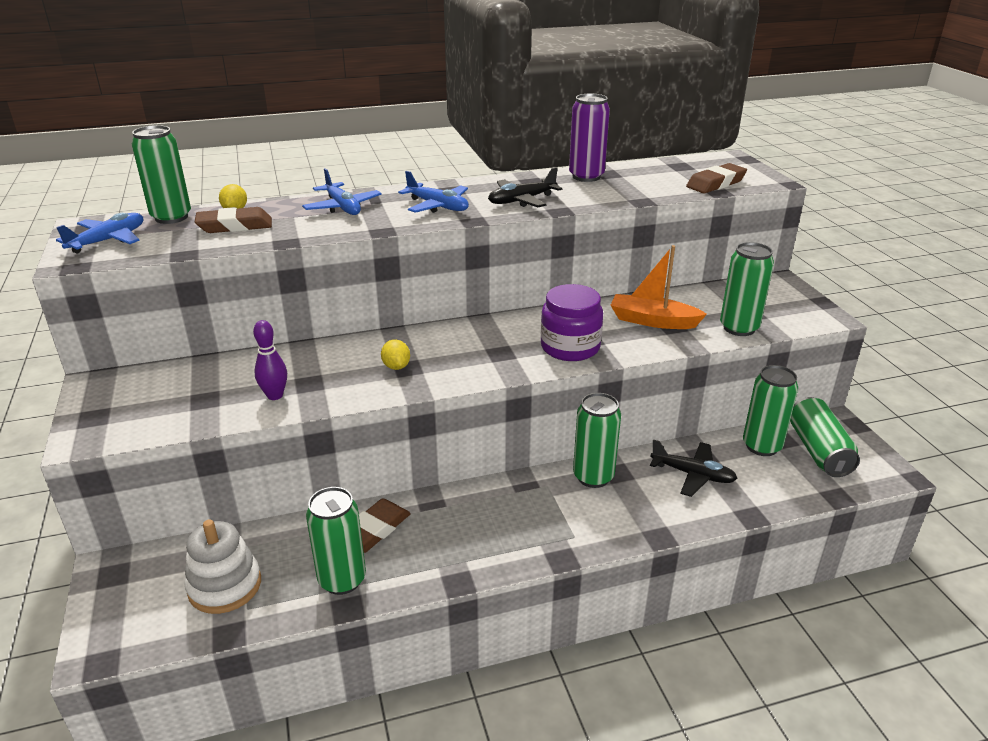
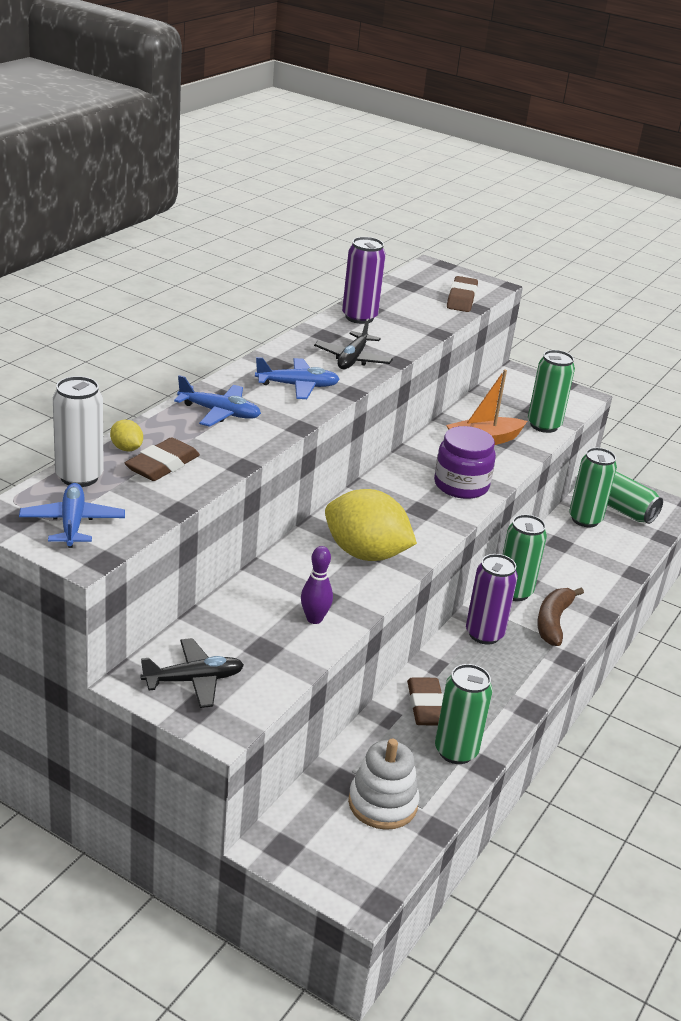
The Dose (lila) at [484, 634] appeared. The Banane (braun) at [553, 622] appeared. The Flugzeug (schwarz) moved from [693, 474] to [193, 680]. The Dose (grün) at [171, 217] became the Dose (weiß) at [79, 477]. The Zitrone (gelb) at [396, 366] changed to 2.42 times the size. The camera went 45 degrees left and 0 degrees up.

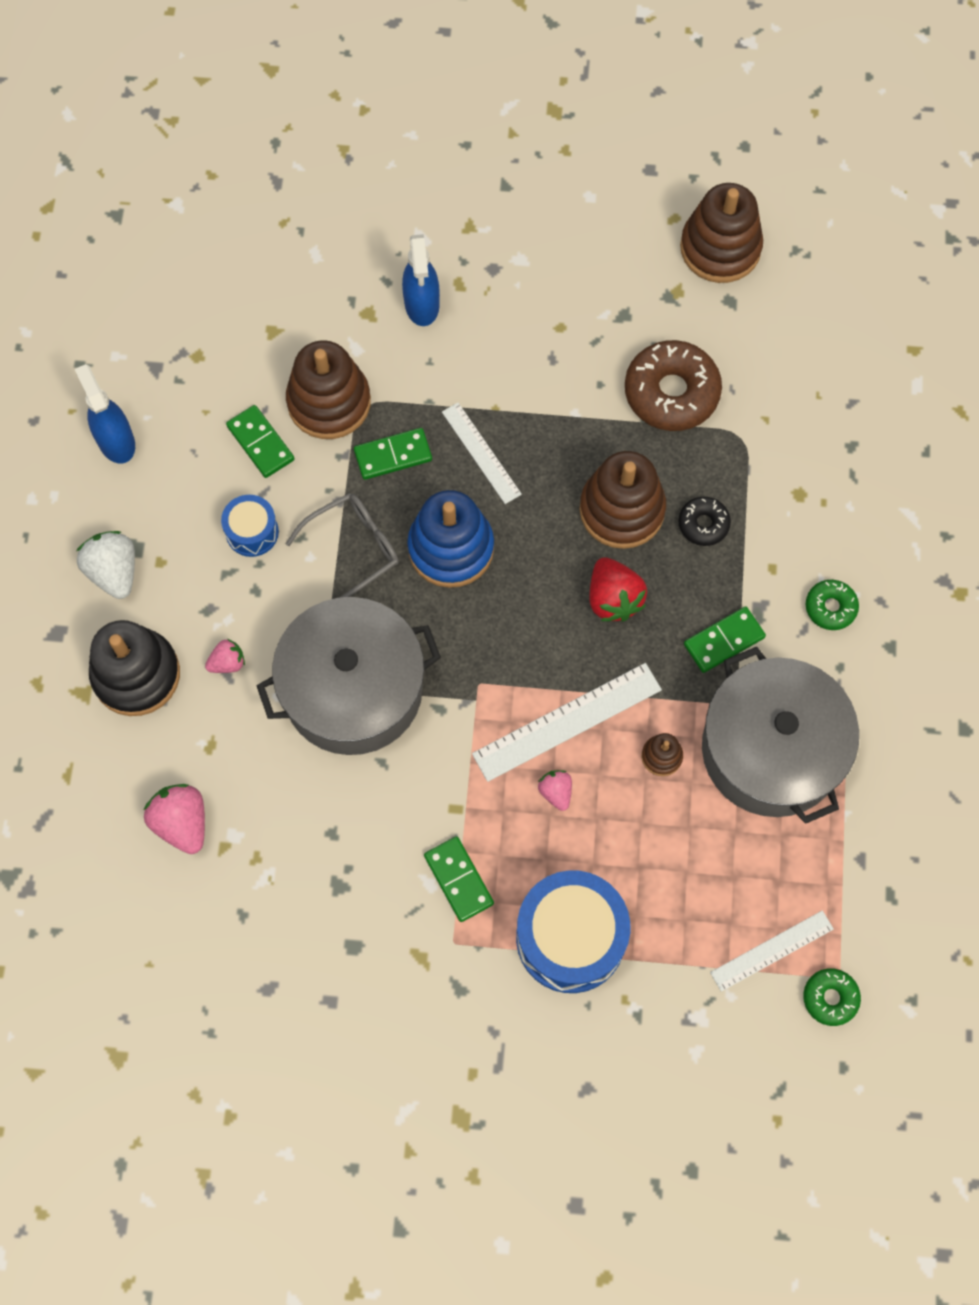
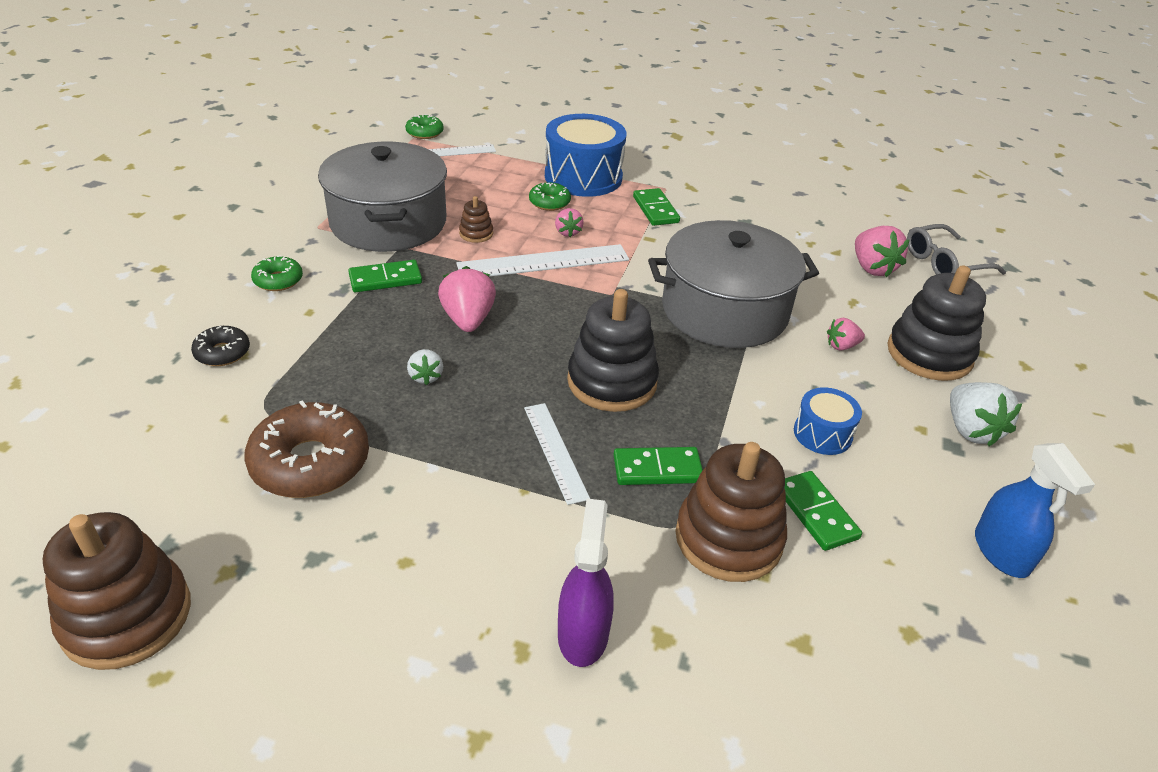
The Donut (grün) at [549, 202] appeared. The Brille (grau) moved from [353, 549] to [944, 263]. The Donut (schwarz) moved from [703, 524] to [222, 353]. The Stapelspielzeug (braun) at [622, 510] was replaced by the Erdbeere (weiß) at [426, 377]. The Sprühflasche (blau) at [422, 304] became the Sprühflasche (lila) at [583, 633]. The Stapelspielzeug (blau) at [451, 548] became the Stapelspielzeug (schwarz) at [612, 382]. The Erdbeere (rot) at [613, 599] became the Erdbeere (rosa) at [468, 320]. The camera went 170 degrees left and 30 degrees down.

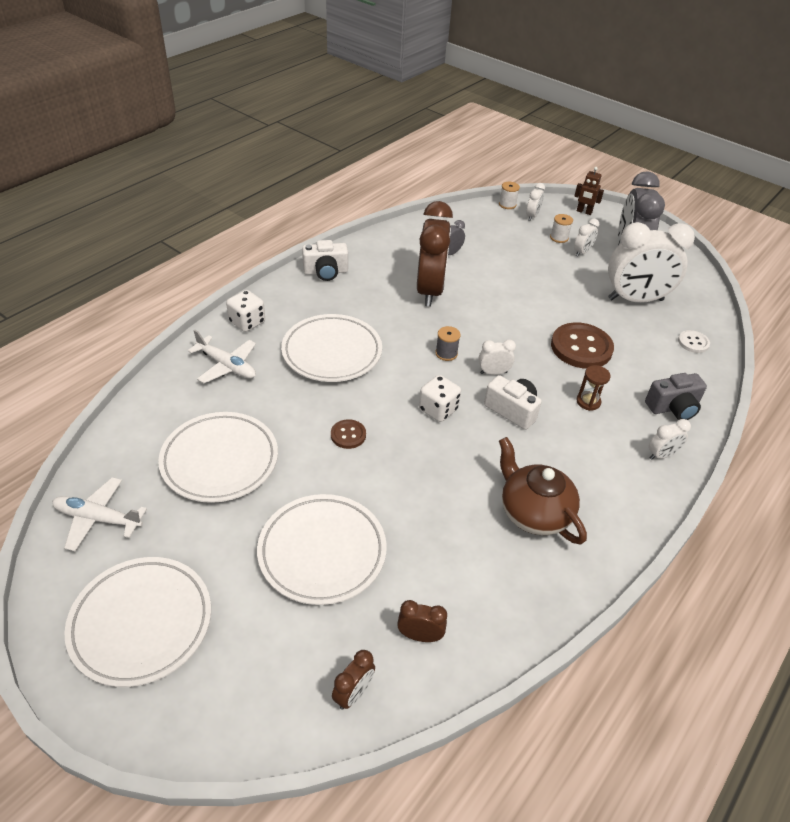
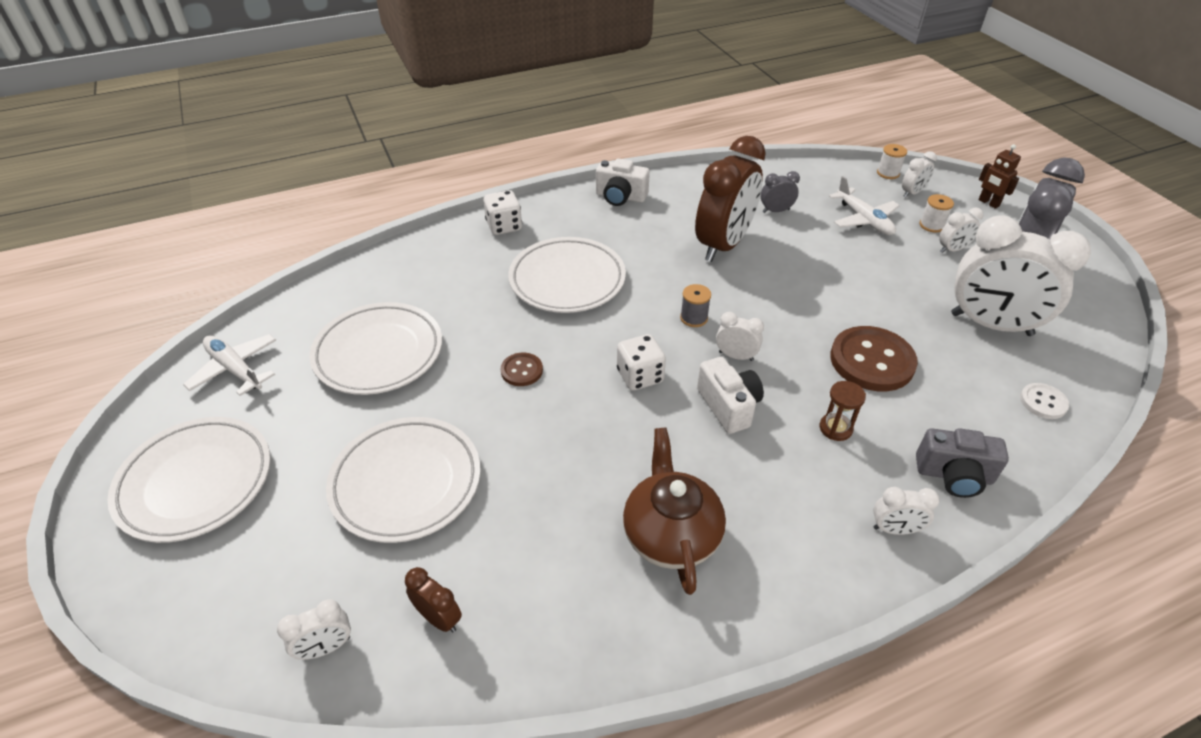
The Flugzeug (weiß) moved from [227, 366] to [864, 220]. The Wecker (braun) at [353, 693] became the Wecker (weiß) at [326, 647]. The camera went 30 degrees right and 0 degrees up.

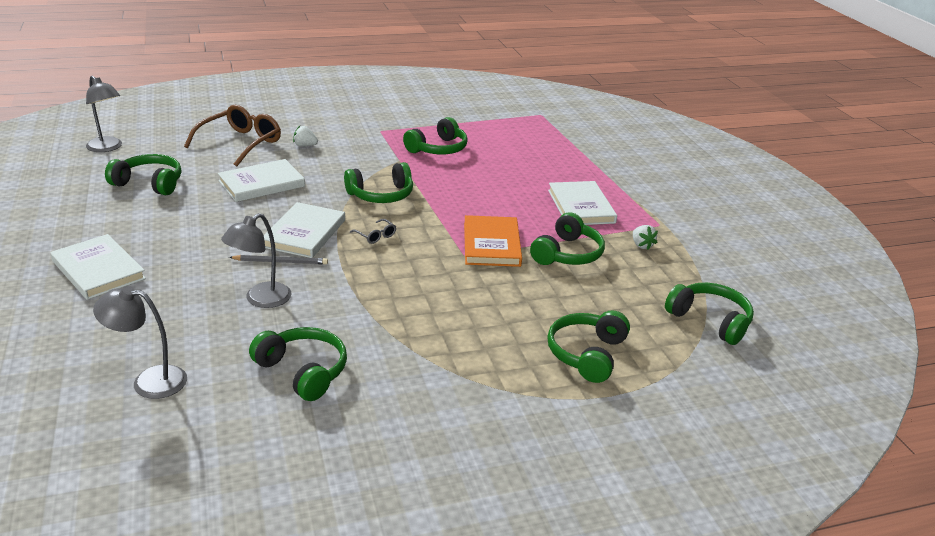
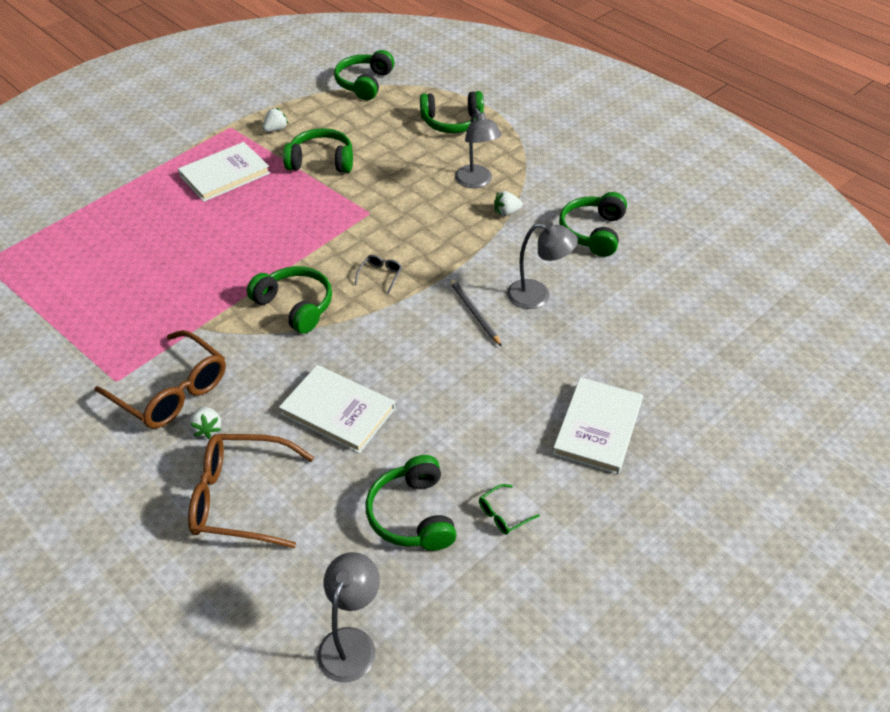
The Buch (weiß) at [304, 233] disappeared. The Kopfhörer (grün) at [438, 149] disappeared. The Buch (orange) at [491, 244] disappeared. The Brille (braun) at [171, 391] appeared. The Brille (grün) at [503, 514] appeared. The Erdbeere (weiß) at [506, 212] appeared. The Lampe (grau) moved from [149, 381] to [476, 182]. The camera went 115 degrees left and 15 degrees up.

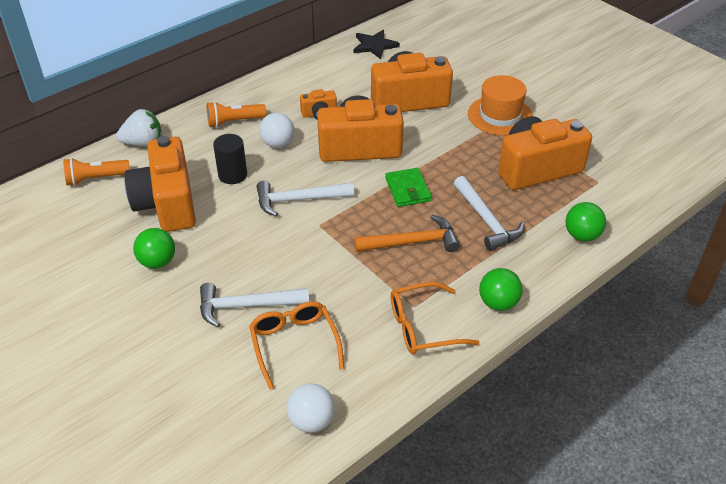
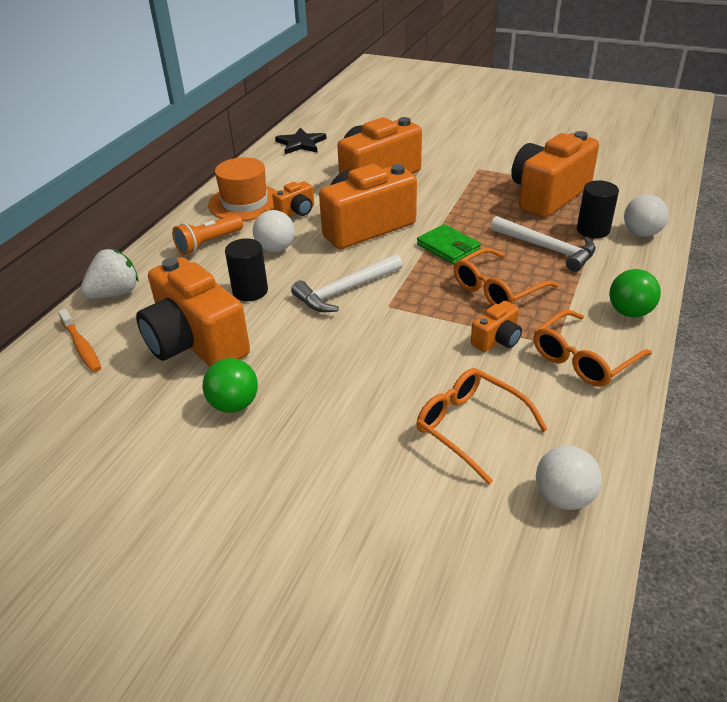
The Hammer (weiß) at [247, 306] disappeared. The Kamera (orange) at [497, 340] appeared. The Vollzylinder (schwarz) at [593, 230] appeared. The Hut (orange) moved from [500, 115] to [245, 202]. The Taschenlampe (orange) at [96, 179] was replaced by the Zahnbürste (orange) at [81, 346]. The Hammer (orange) at [412, 242] was replaced by the Brille (orange) at [497, 289]. The Ball (grün) at [582, 235] became the Ball (weiß) at [641, 233]. The camera went 25 degrees left and 5 degrees down.

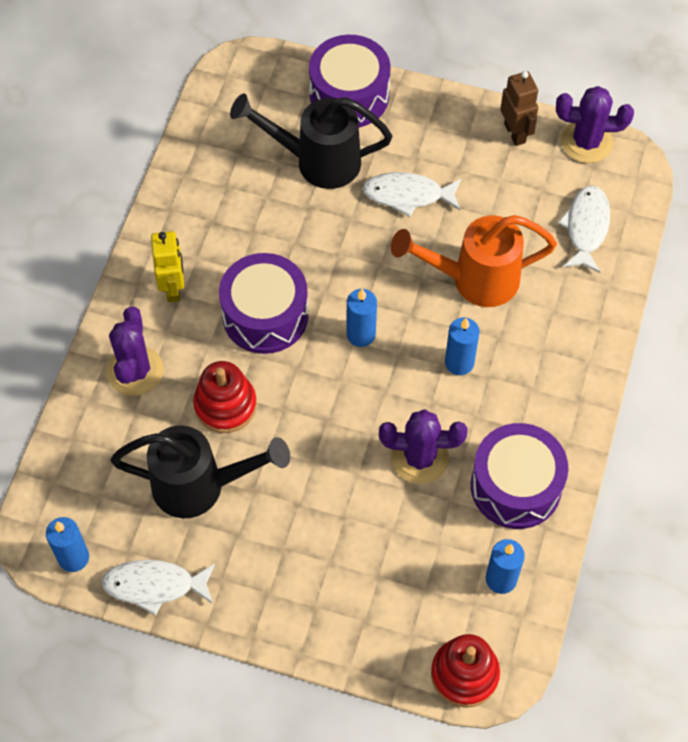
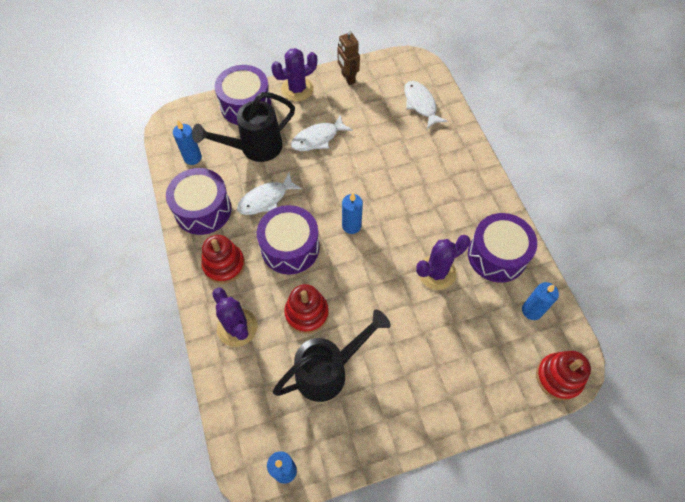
The Gießkanne (orange) at [473, 280] disappeared. The Trommel (lila) at [203, 210] appeared. The Fisch (weiß) moved from [155, 585] to [266, 199]. The Kerze (blau) moved from [459, 362] to [192, 158]. The Kaktus (lila) moved from [586, 142] to [297, 89]. The Roboter (gelb) at [173, 288] was replaced by the Stapelspielzeug (rot) at [224, 265]. The Roboter (braun) at [515, 133] turned 150 degrees counterclockwise. The camera went 35 degrees left and 0 degrees up.

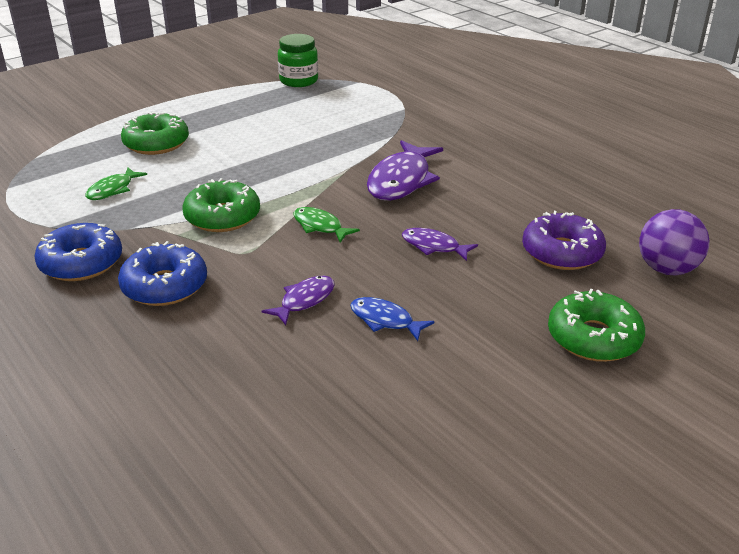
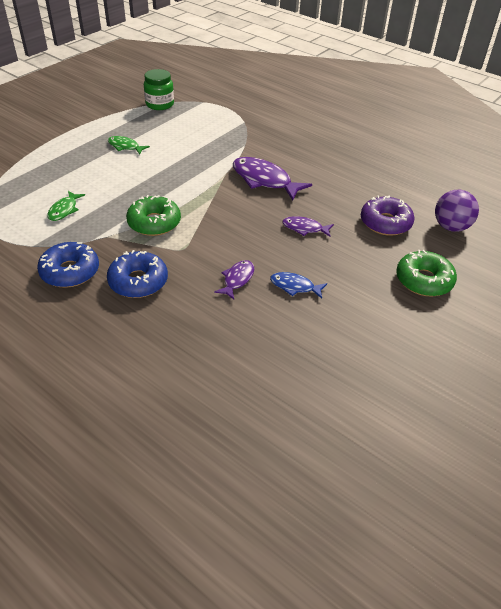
The Donut (grün) at [156, 143] disappeared. The Fisch (grün) moved from [320, 226] to [125, 147]. The Fisch (lila) at [401, 180] turned 120 degrees clockwise. The camera went 15 degrees left and 10 degrees up.

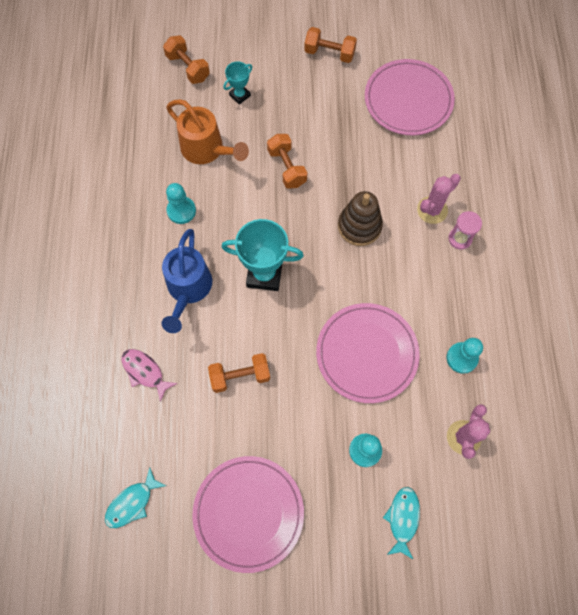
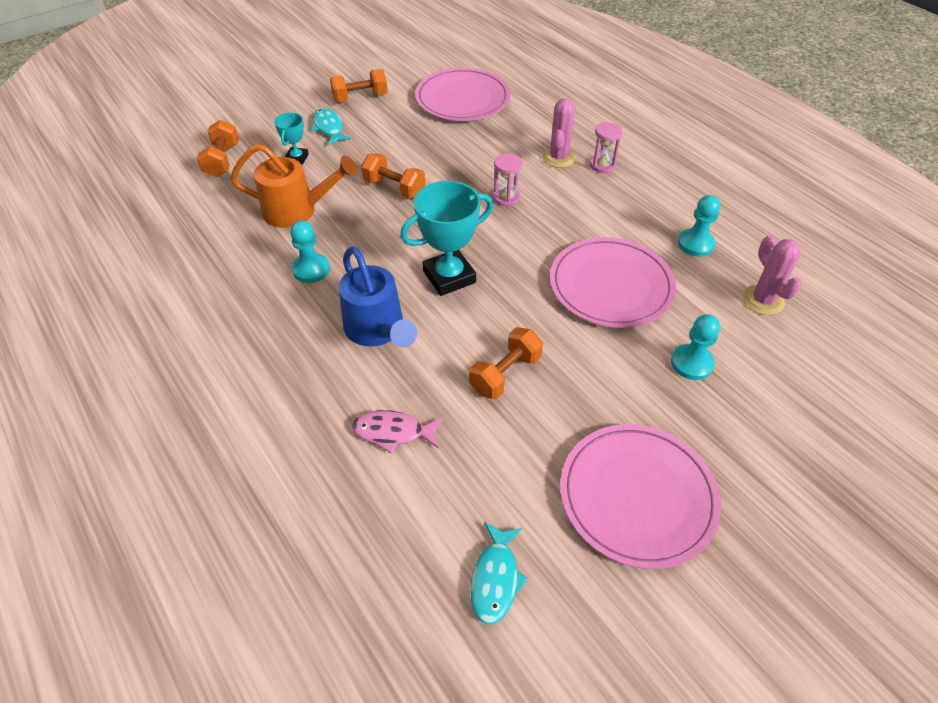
The Fisch (türkis) moved from [403, 519] to [329, 128]. The Stapelspielzeug (braun) at [359, 226] was replaced by the Sanduhr (rosa) at [506, 197]. The Hantel (orange) at [188, 68] turned 75 degrees clockwise. The camera went 35 degrees left and 20 degrees down.

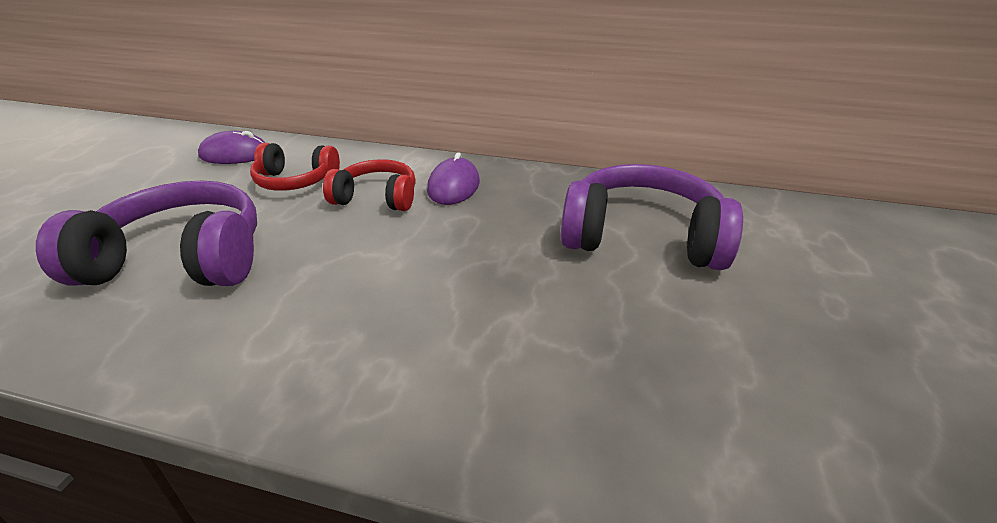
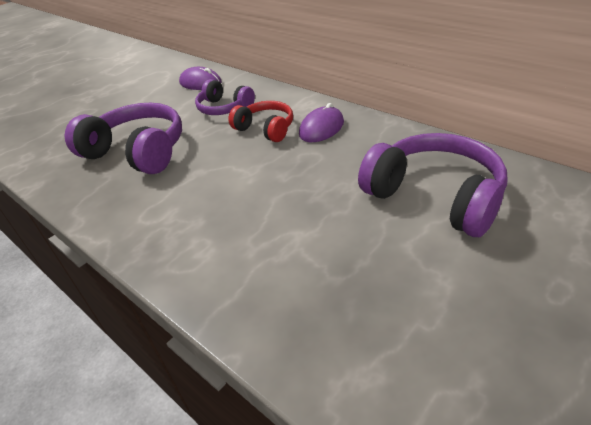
The Kopfhörer (rot) at [295, 181] became the Kopfhörer (lila) at [224, 108]. The camera went 30 degrees right and 5 degrees up.

